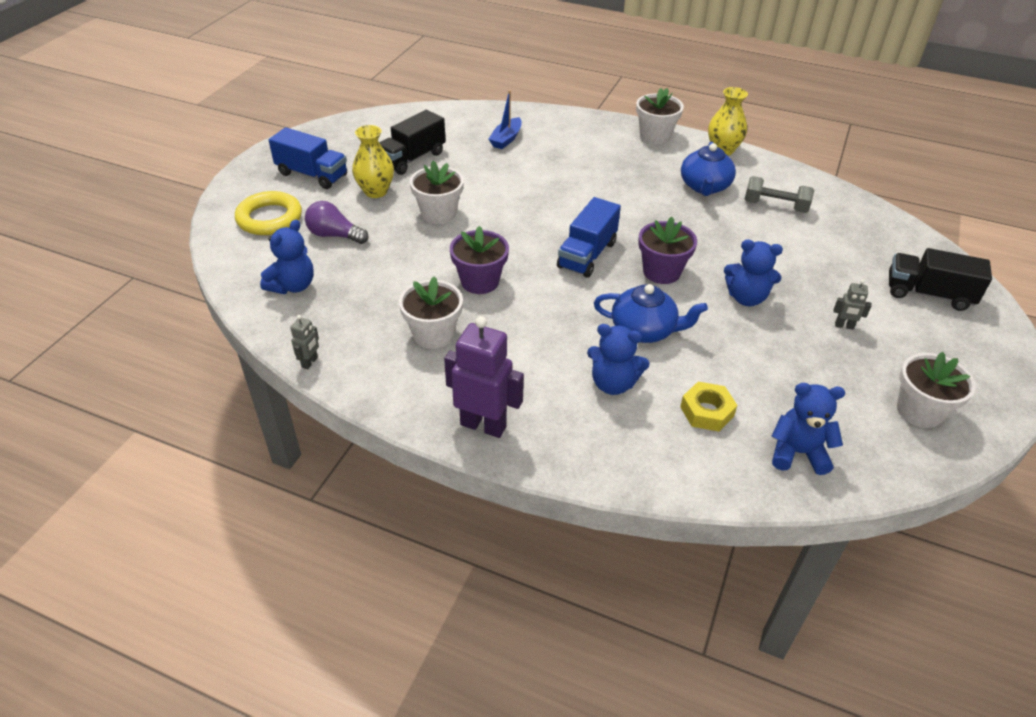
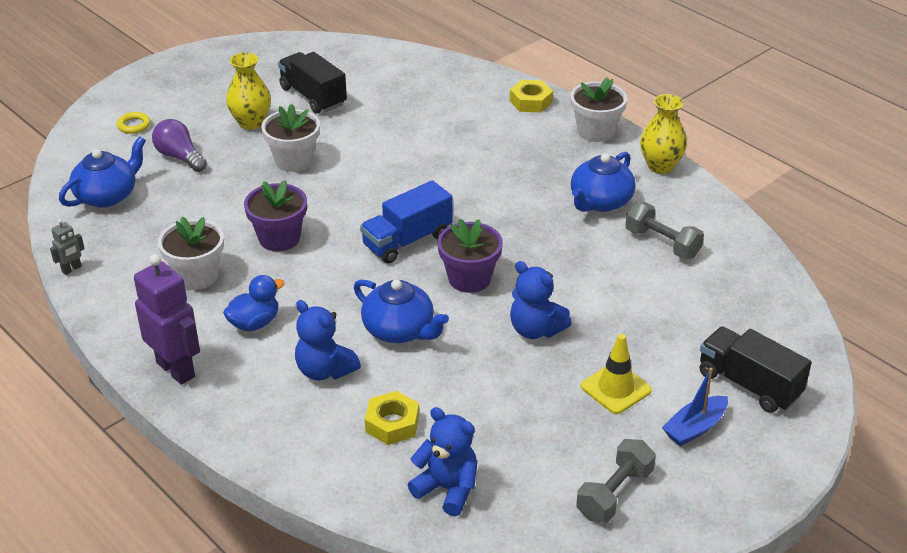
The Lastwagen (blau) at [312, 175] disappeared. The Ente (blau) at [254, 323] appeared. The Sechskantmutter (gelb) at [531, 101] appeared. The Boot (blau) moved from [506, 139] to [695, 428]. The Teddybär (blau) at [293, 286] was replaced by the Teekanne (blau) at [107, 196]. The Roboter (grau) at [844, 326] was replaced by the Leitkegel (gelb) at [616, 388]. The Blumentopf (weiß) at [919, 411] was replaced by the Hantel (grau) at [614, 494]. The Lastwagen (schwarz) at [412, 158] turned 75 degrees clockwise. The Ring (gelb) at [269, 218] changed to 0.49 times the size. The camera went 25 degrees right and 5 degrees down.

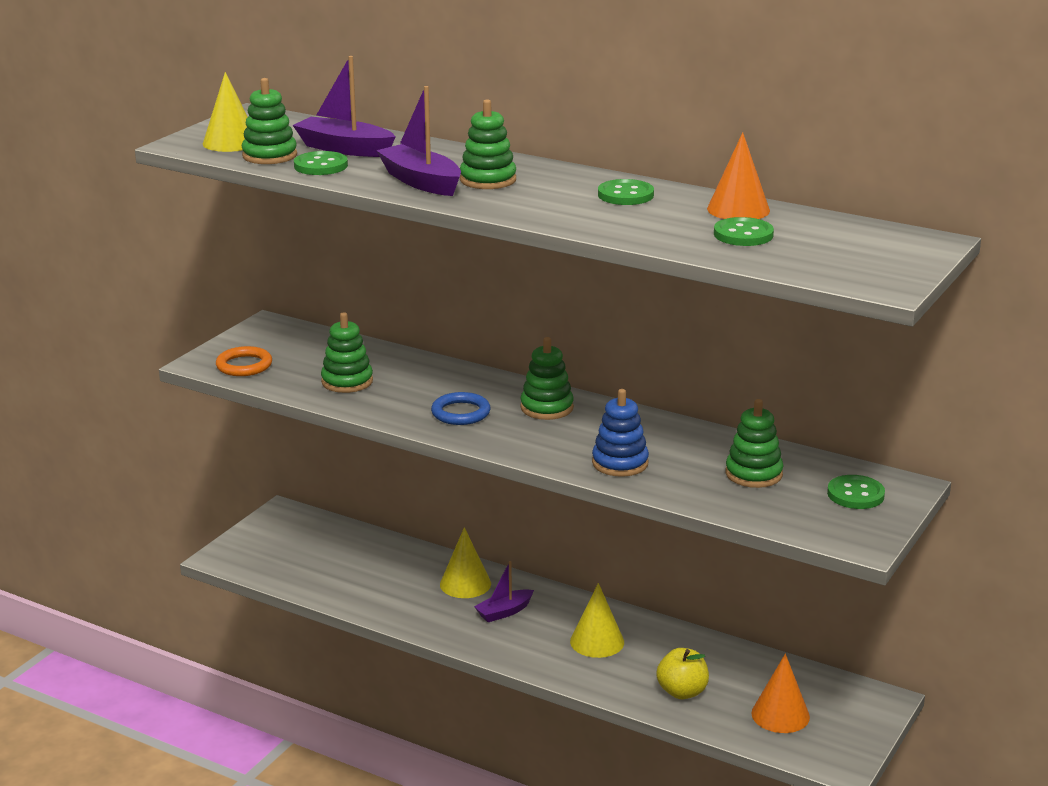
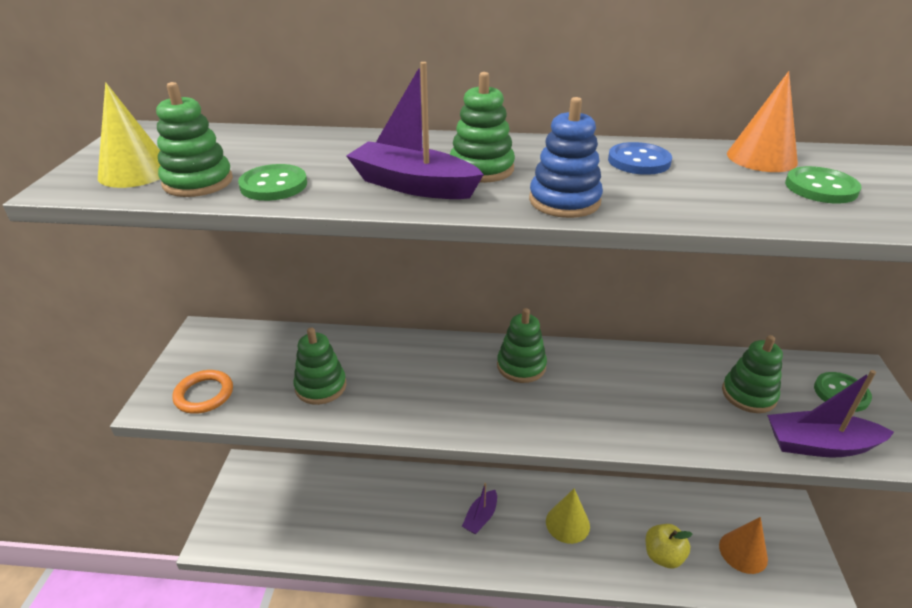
The Ring (blau) at [460, 413] disappeared. The Kegel (gelb) at [465, 584] disappeared. The Boot (lila) moved from [344, 149] to [819, 445]. The Stapelspielzeug (blau) moved from [620, 463] to [564, 201]. The Knopf (grün) at [625, 195] became the Knopf (blau) at [639, 161]. The camera went 25 degrees left and 10 degrees up.

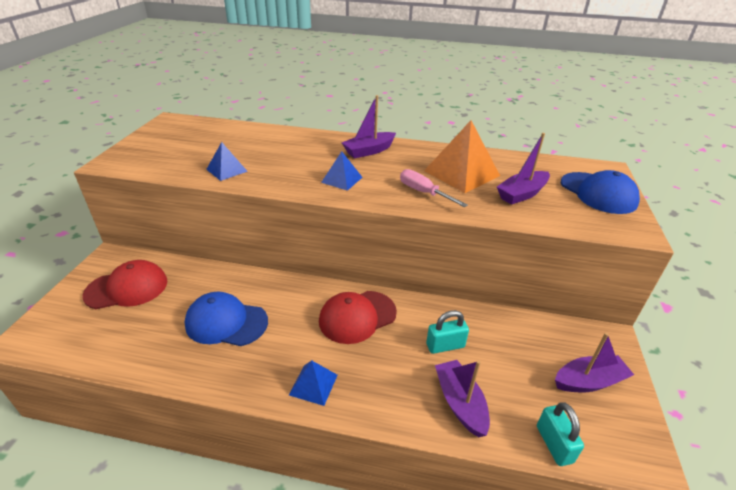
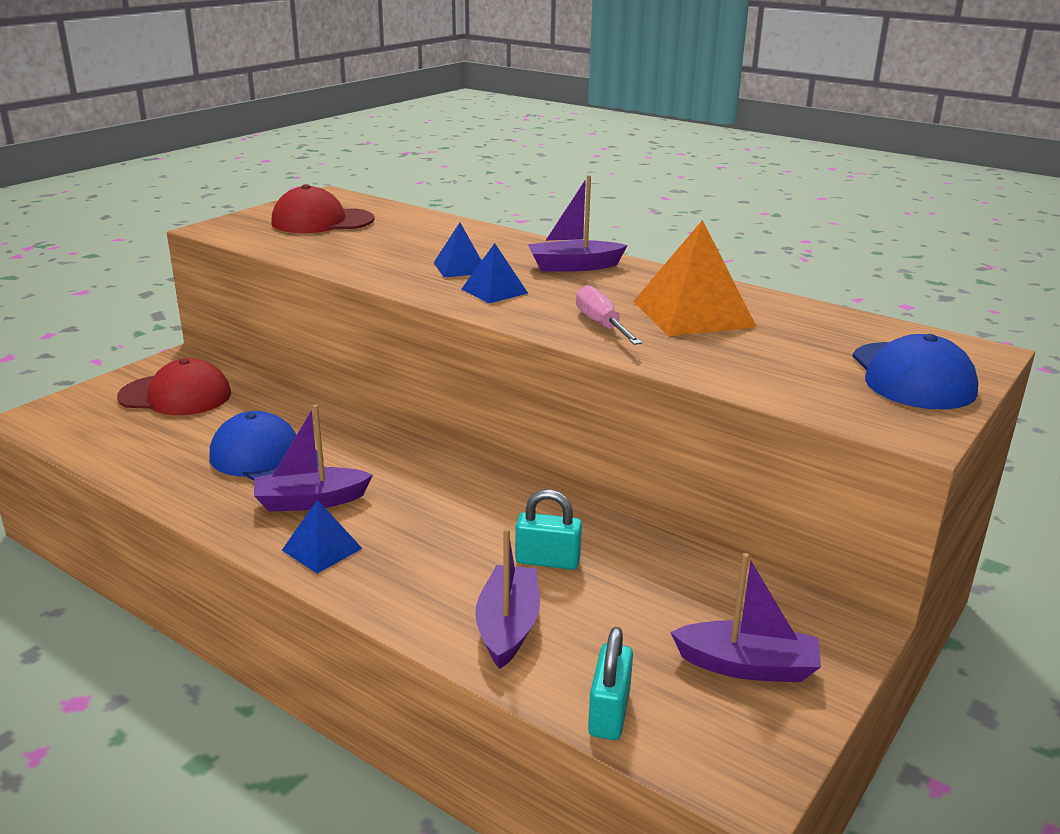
The Pyramide (blau) moved from [227, 170] to [460, 267]. The Kappe (rot) moved from [357, 317] to [322, 221]. The Boot (lila) moved from [522, 194] to [310, 501]. The camera went 25 degrees right and 10 degrees down.

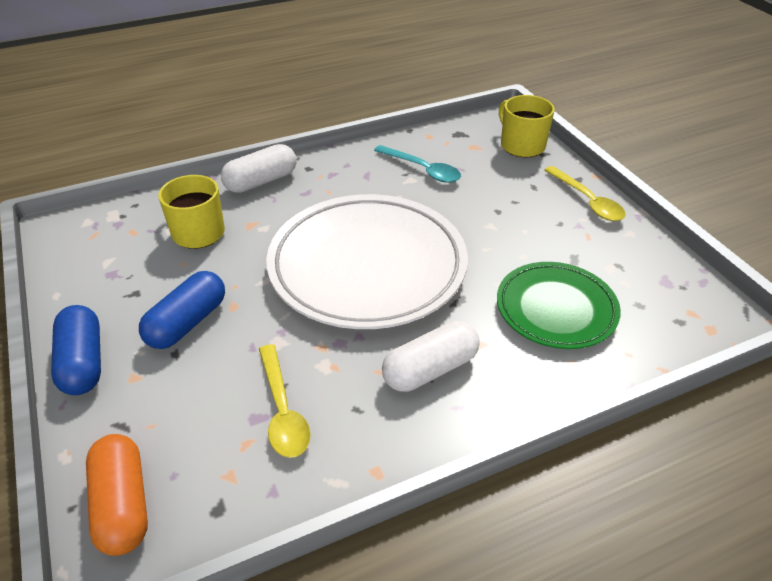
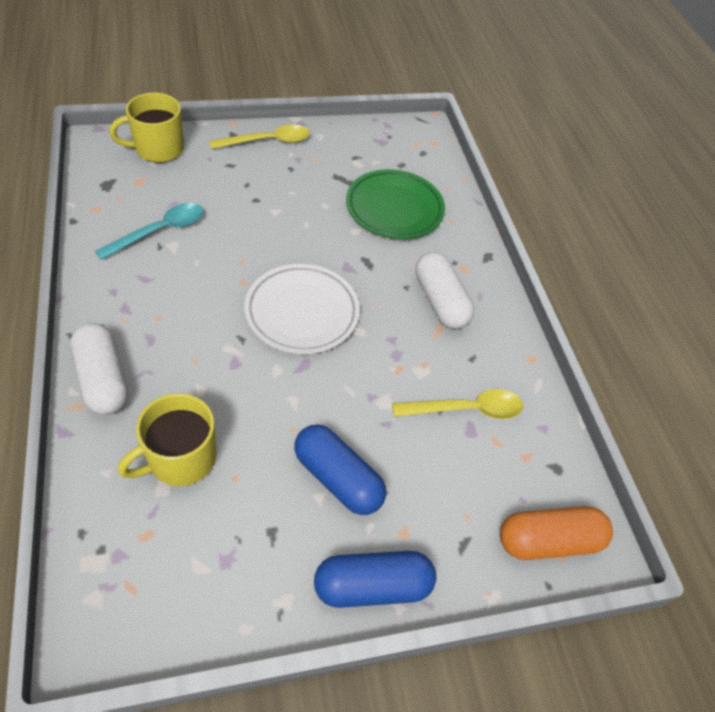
The Teller (weiß) at [367, 267] changed to 0.57 times the size. The camera went 85 degrees left and 10 degrees up.

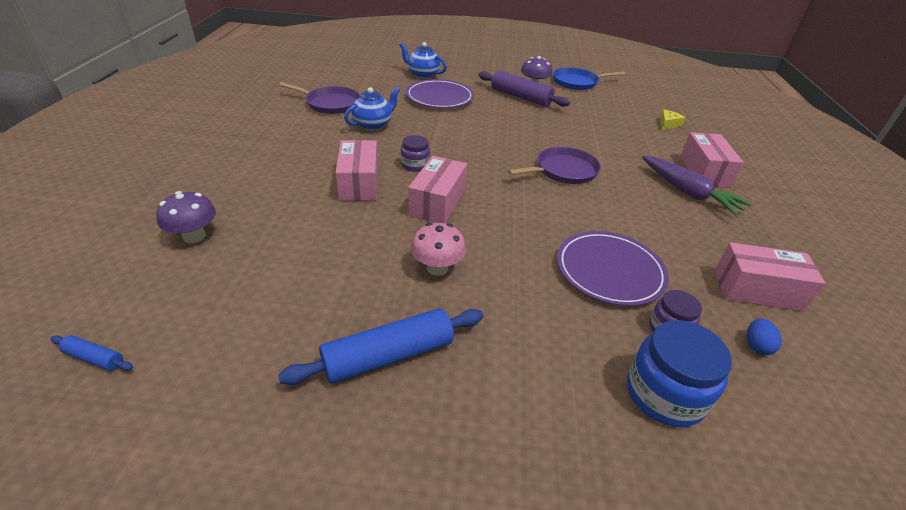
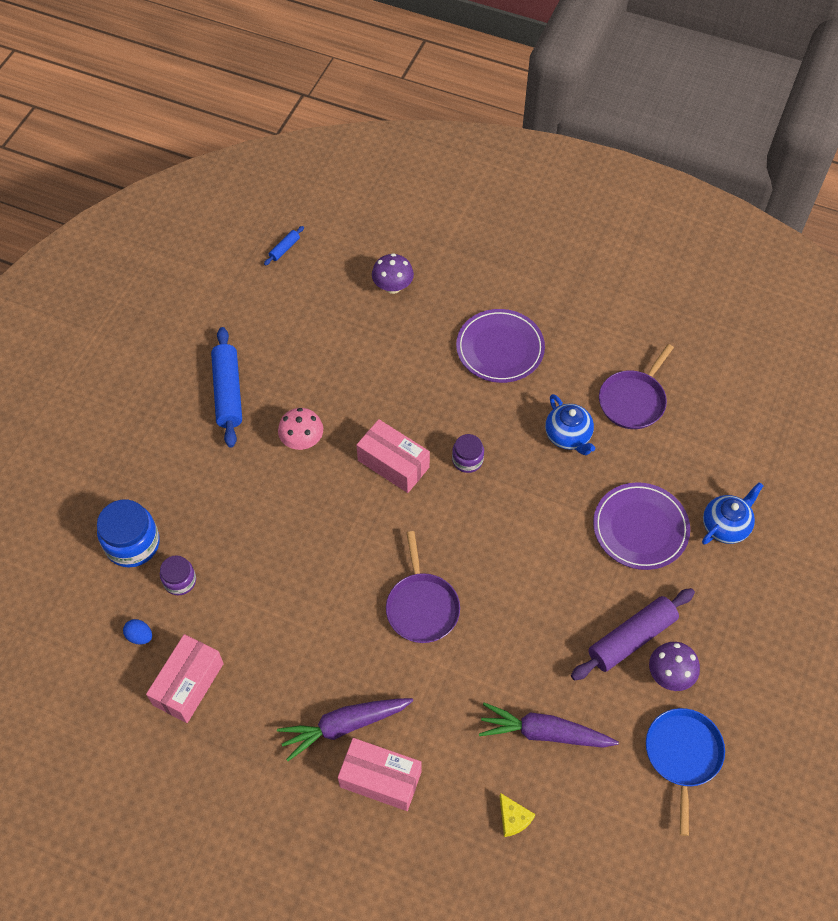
The Schachtel (rosa) at [359, 183] disappeared. The Karotte (lila) at [544, 732] appeared. The Teller (lila) moved from [609, 271] to [500, 348]. The camera went 110 degrees right and 20 degrees up.

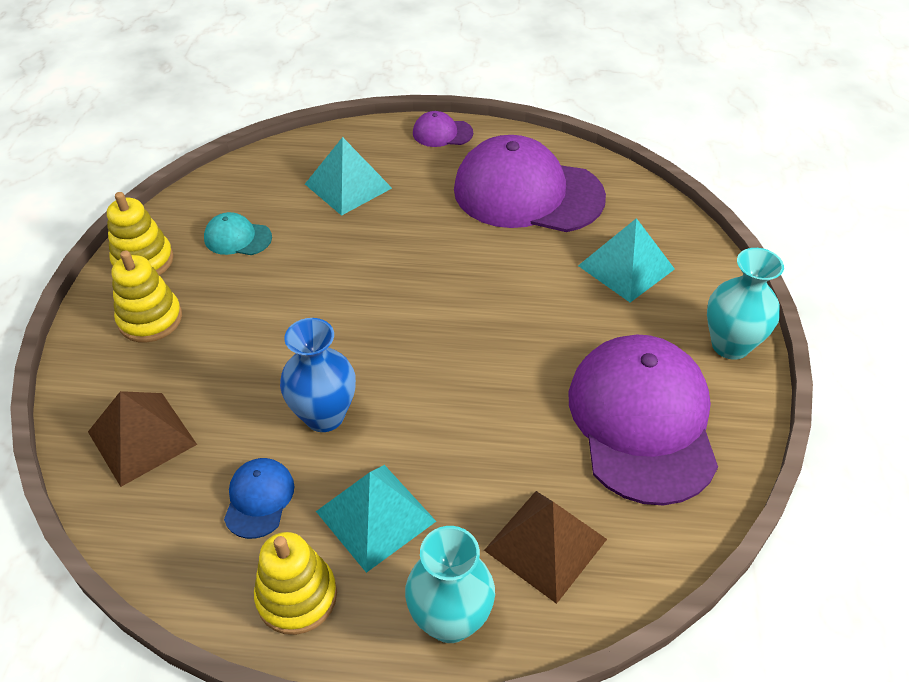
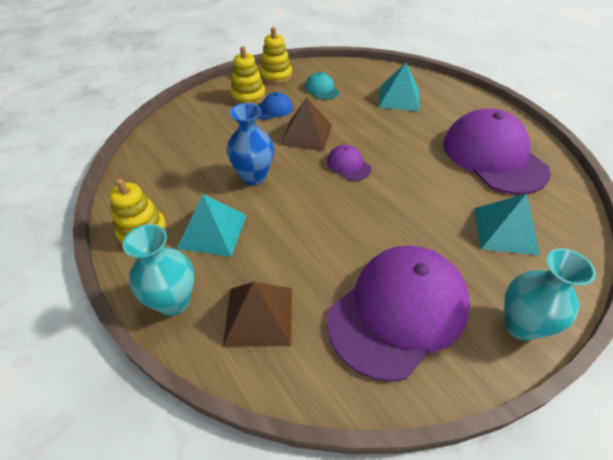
The Pyramide (braun) moved from [142, 437] to [306, 134]. The Kappe (blau) moved from [259, 499] to [272, 109]. The Kappe (lila) moved from [442, 133] to [348, 165]. The camera went 50 degrees right and 0 degrees up.

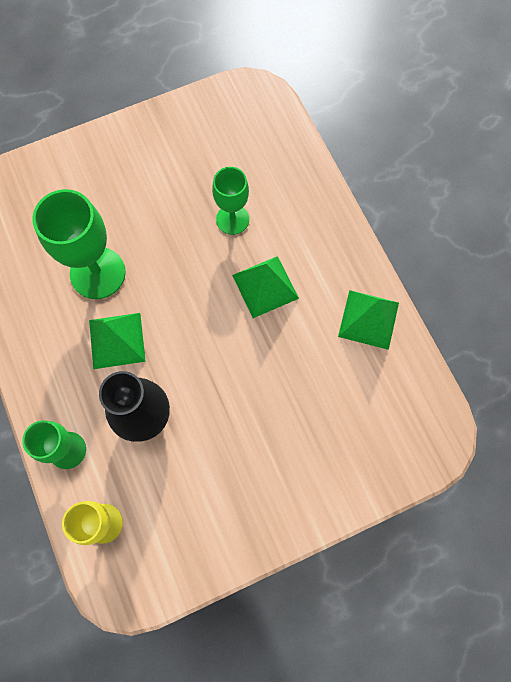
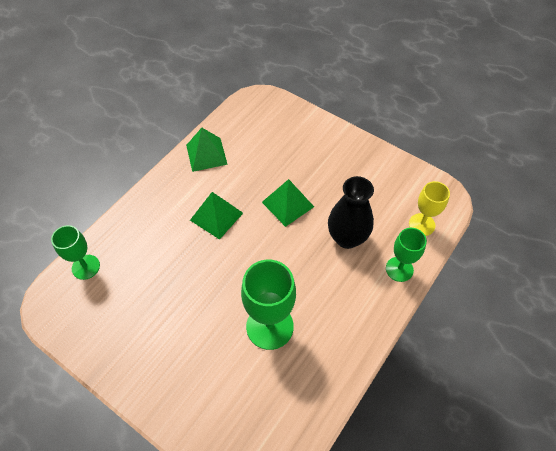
The Pyramide (grün) moved from [117, 340] to [288, 204]. The Kelch (grün) moved from [232, 219] to [86, 267]. The camera went 120 degrees left and 15 degrees down.

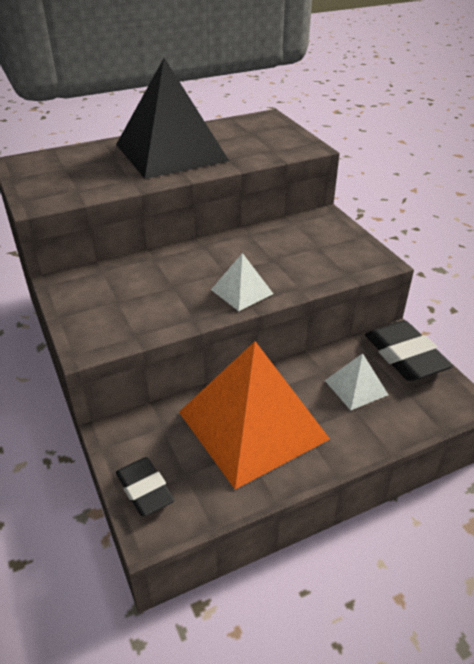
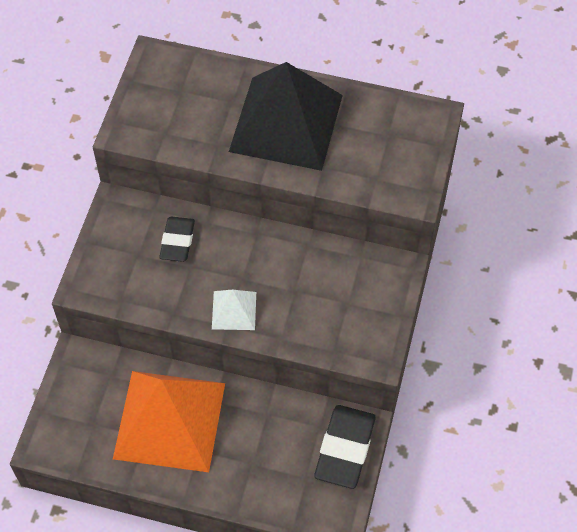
The Pyramide (weiß) at [356, 387] disappeared. The Radiergummi (schwarz) moved from [145, 490] to [177, 241]. The camera went 40 degrees right and 20 degrees up.

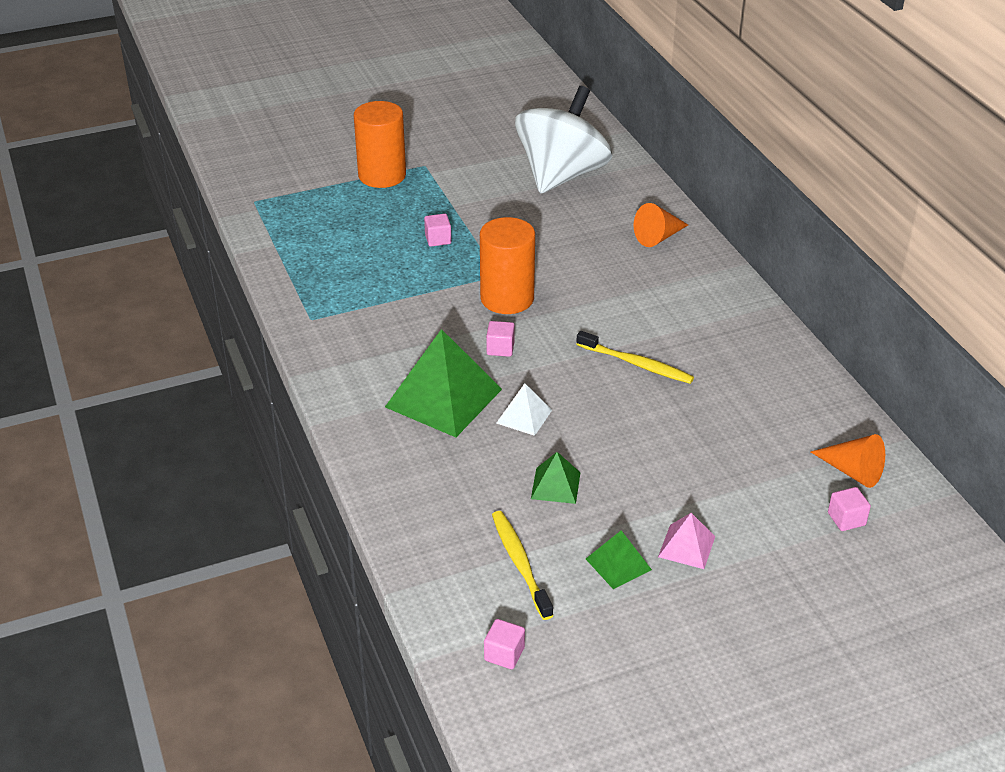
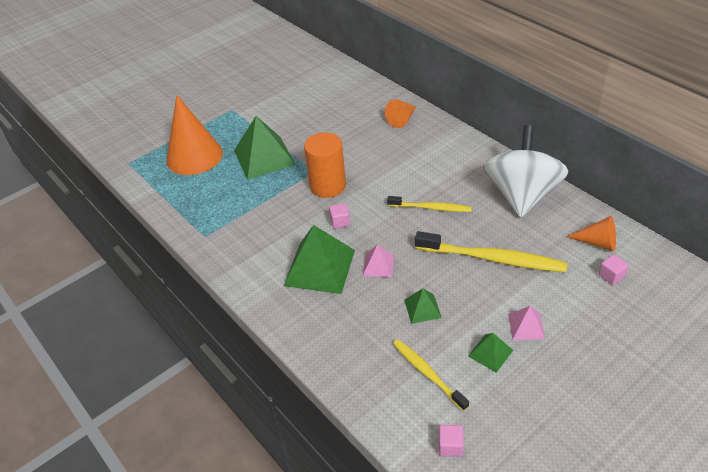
The Vollzylinder (orange) at [382, 175] disappeared. The Kegel (orange) at [194, 156] appeared. The Zahnbürste (gelb) at [492, 258] appeared. The Kreisel (weiß) moved from [561, 175] to [521, 195]. The Kubus (rosa) at [438, 239] was replaced by the Pyramide (grün) at [264, 157]. The Pyramide (weiß) at [524, 416] became the Pyramide (rosa) at [378, 265]. The camera went 15 degrees left and 5 degrees up.

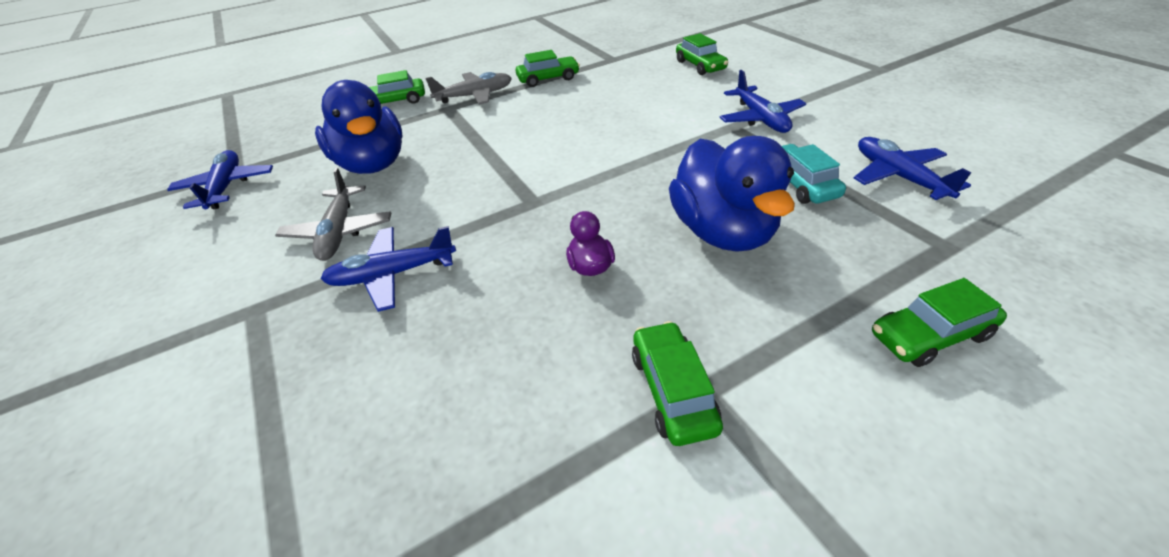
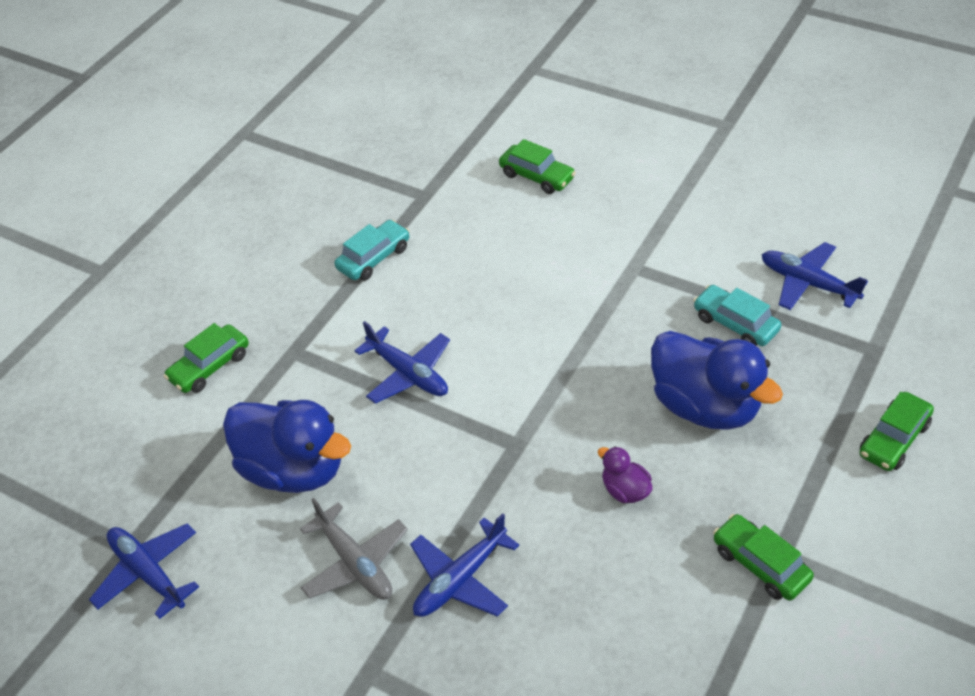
The Flugzeug (grau) at [475, 95] disappeared. The Flugzeug (blau) moved from [760, 118] to [408, 373]. The Auto (grün) at [548, 79] became the Auto (türkis) at [374, 258]. The camera went 30 degrees left and 5 degrees up.

